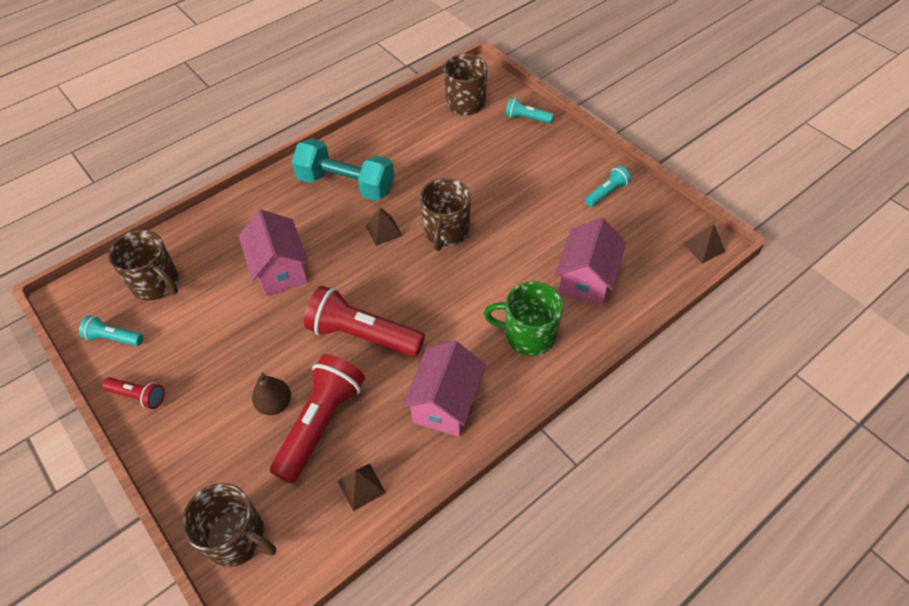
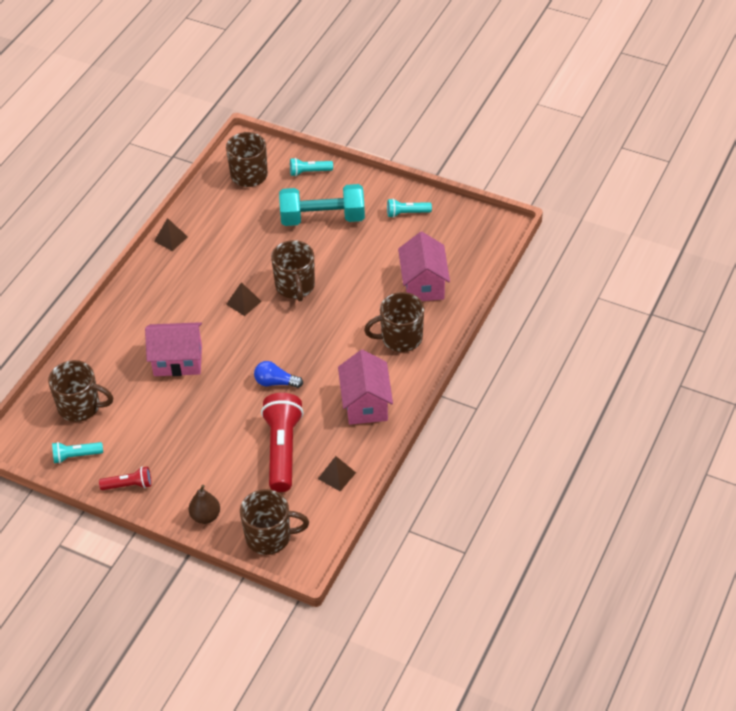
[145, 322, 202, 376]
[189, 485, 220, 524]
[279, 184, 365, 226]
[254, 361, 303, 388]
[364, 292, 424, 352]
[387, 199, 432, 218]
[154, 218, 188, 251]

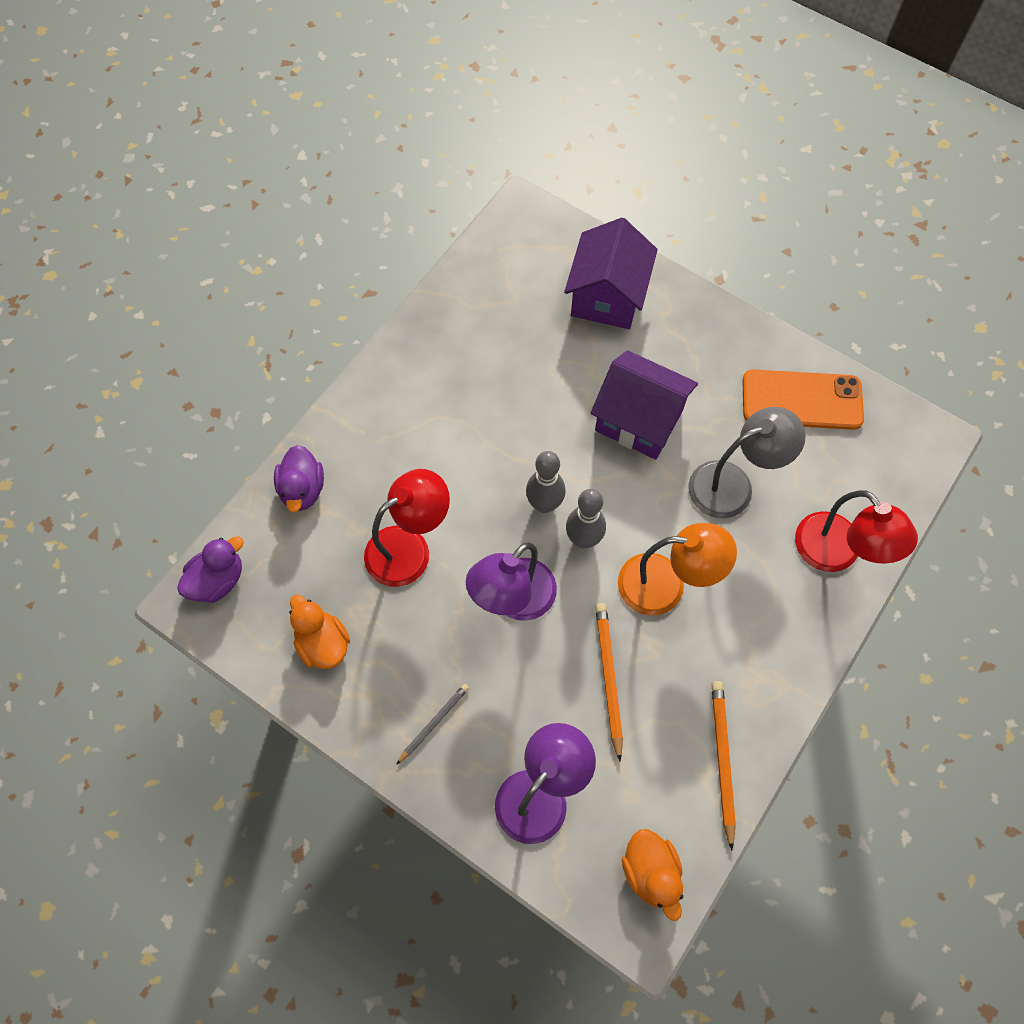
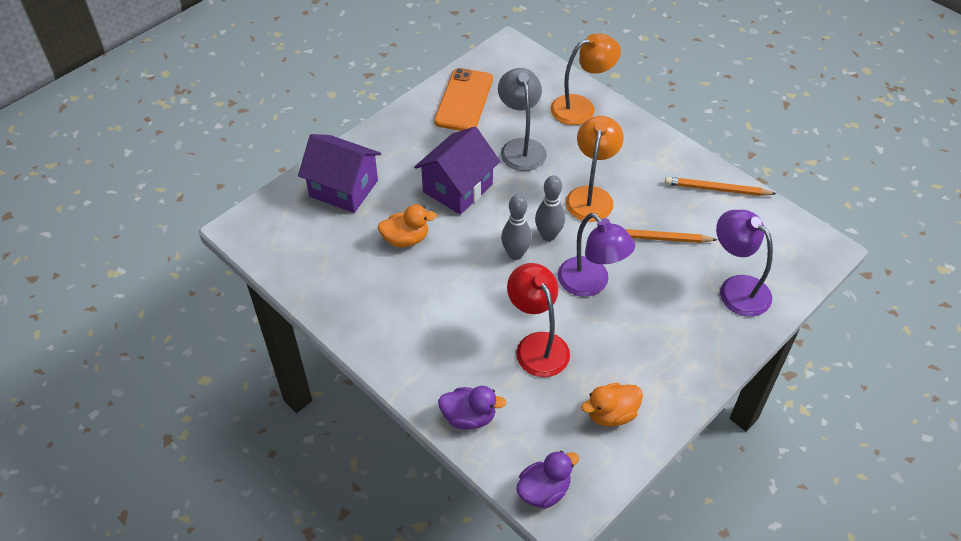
[516, 451, 579, 509]
[396, 684, 469, 765] (first image)
[377, 204, 437, 248]
[550, 34, 621, 125]

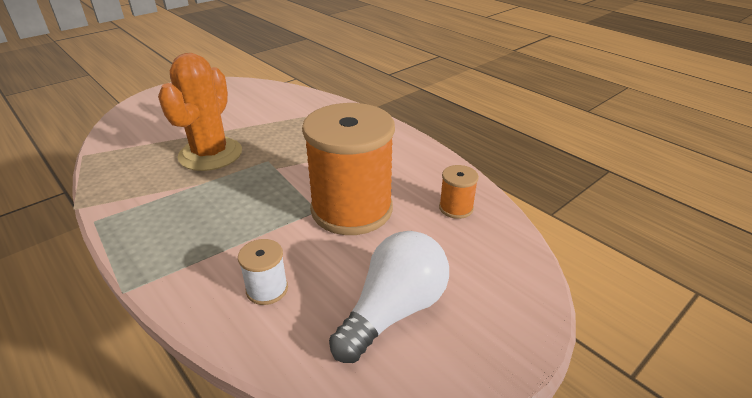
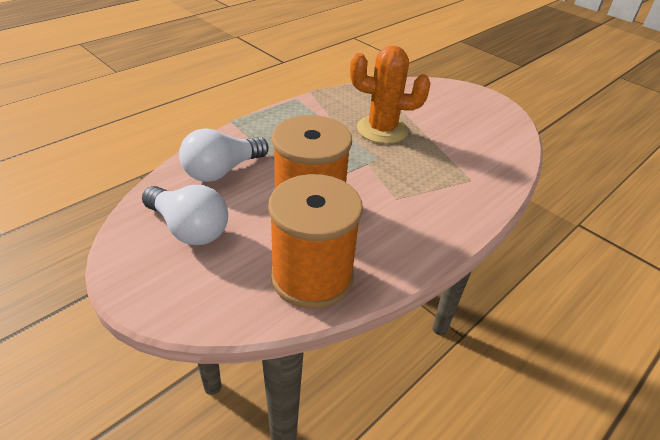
[179, 128, 269, 182]
[268, 174, 363, 309]

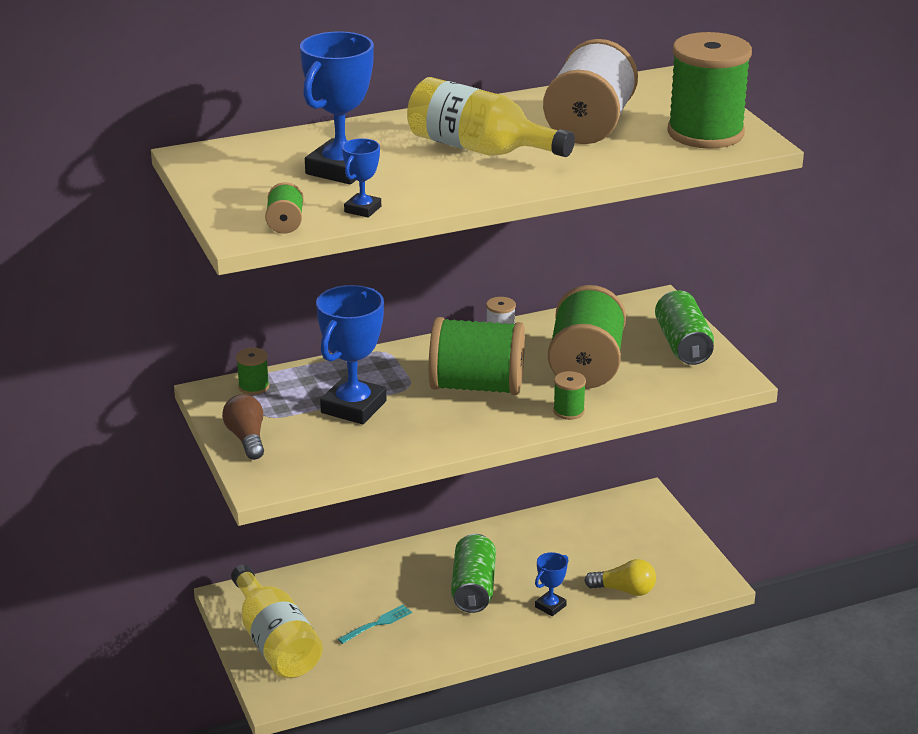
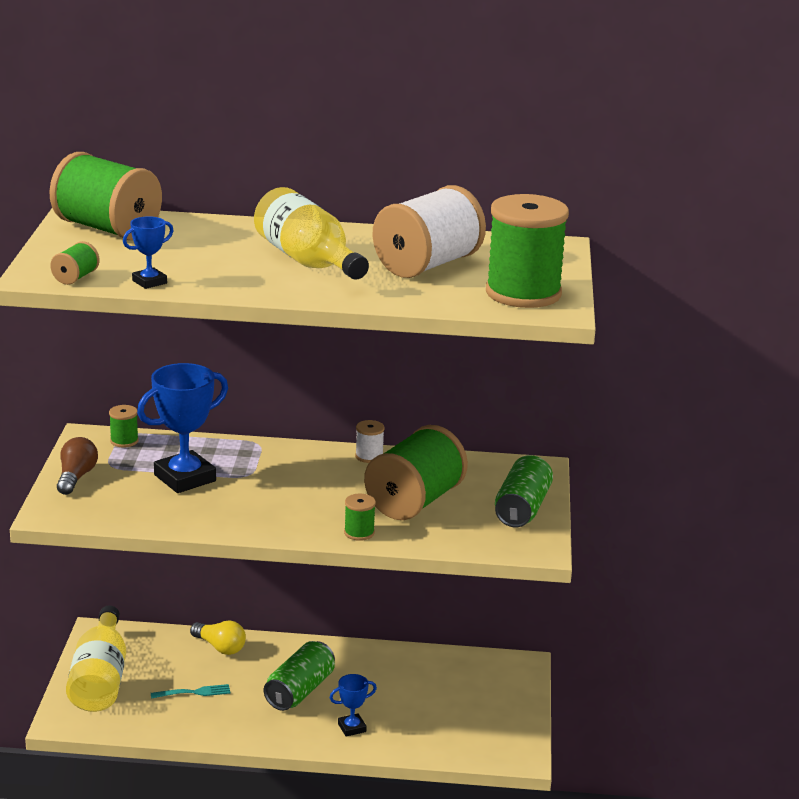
[300, 31, 374, 184] (first image)
[49, 152, 162, 240]
[190, 621, 246, 655]

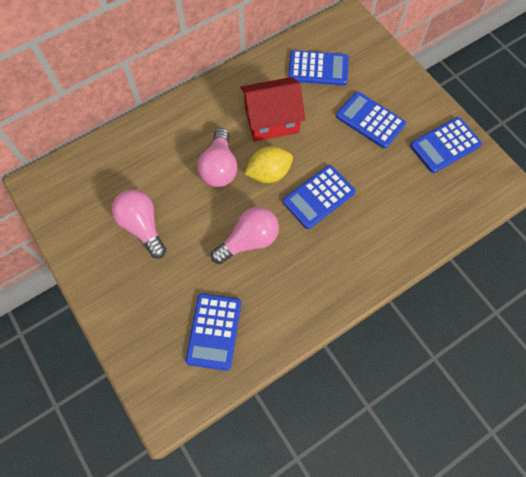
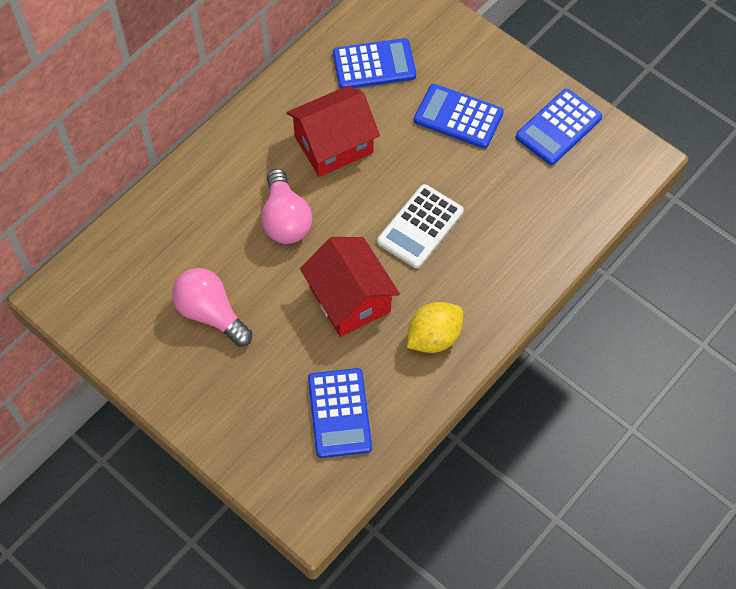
[300, 237, 400, 337]
[407, 302, 463, 353]
[377, 184, 464, 268]

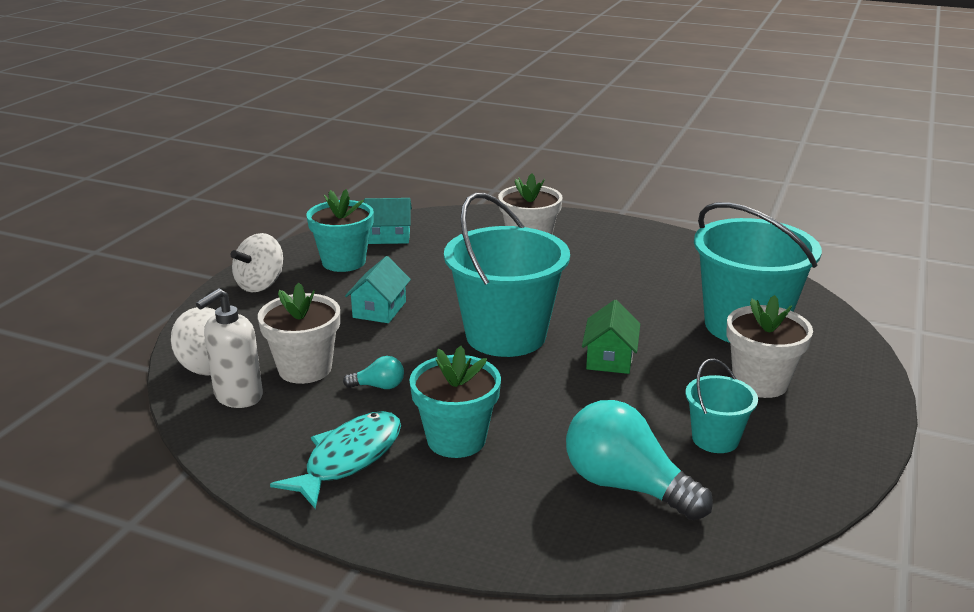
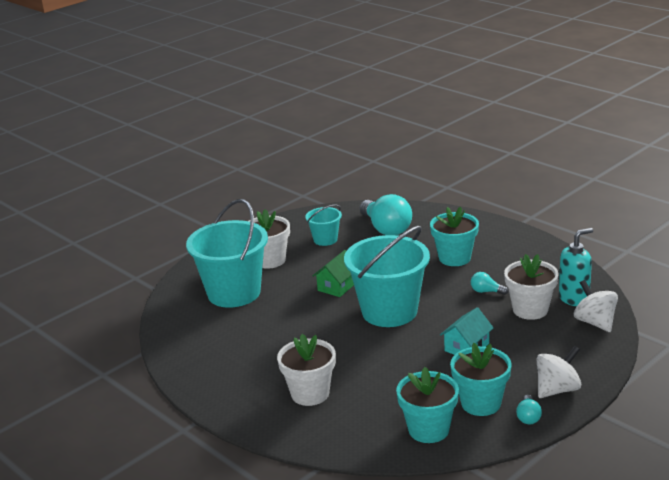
[559, 228, 593, 306]
[270, 411, 401, 509] (first image)
[396, 367, 459, 443]
[516, 395, 542, 424]

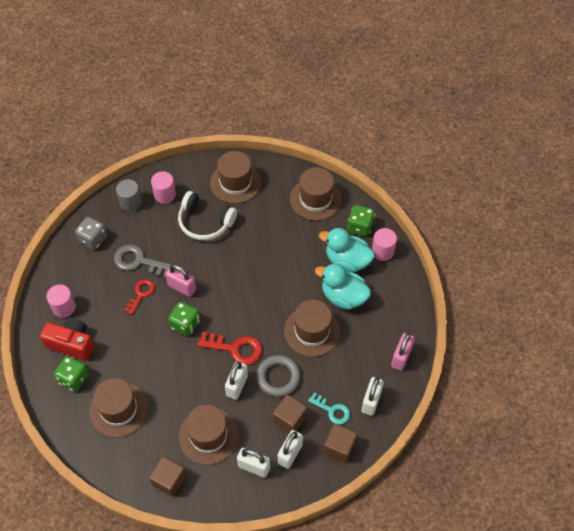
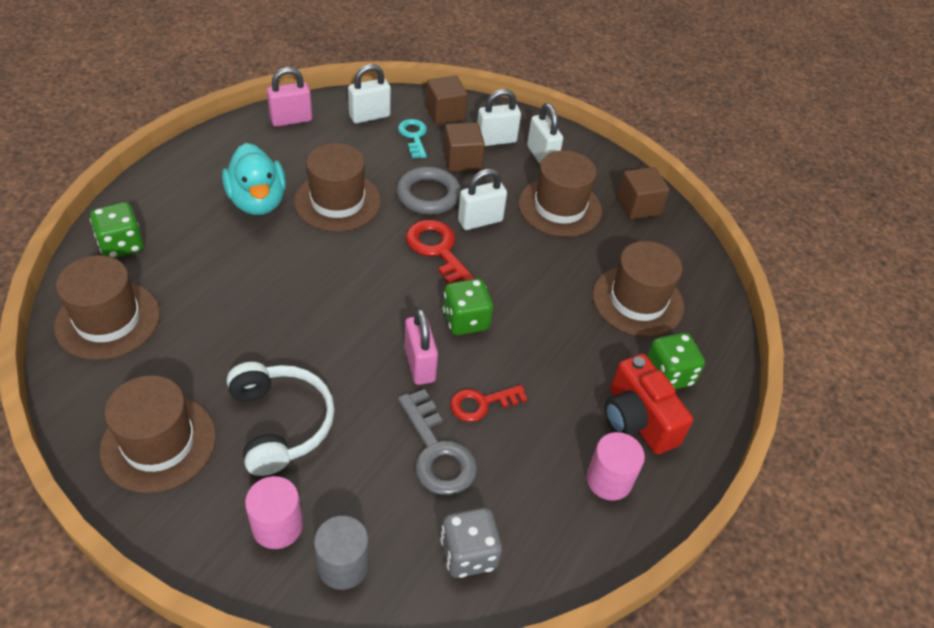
[319, 228, 375, 273] (first image)
[372, 228, 397, 261] (first image)

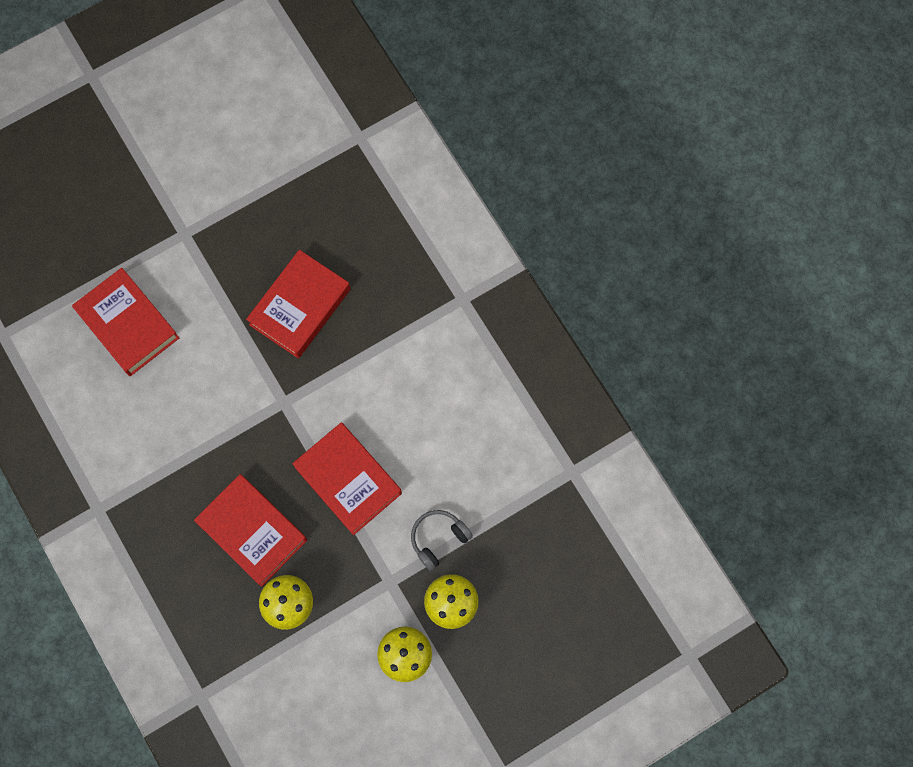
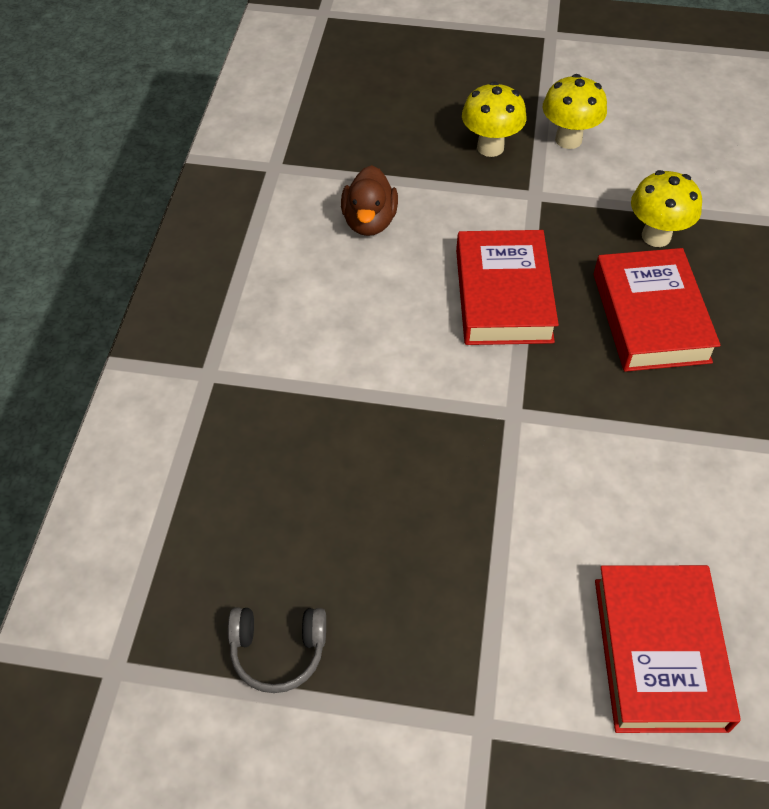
[246, 250, 350, 358] (first image)
[228, 608, 326, 693]
[341, 165, 398, 236]

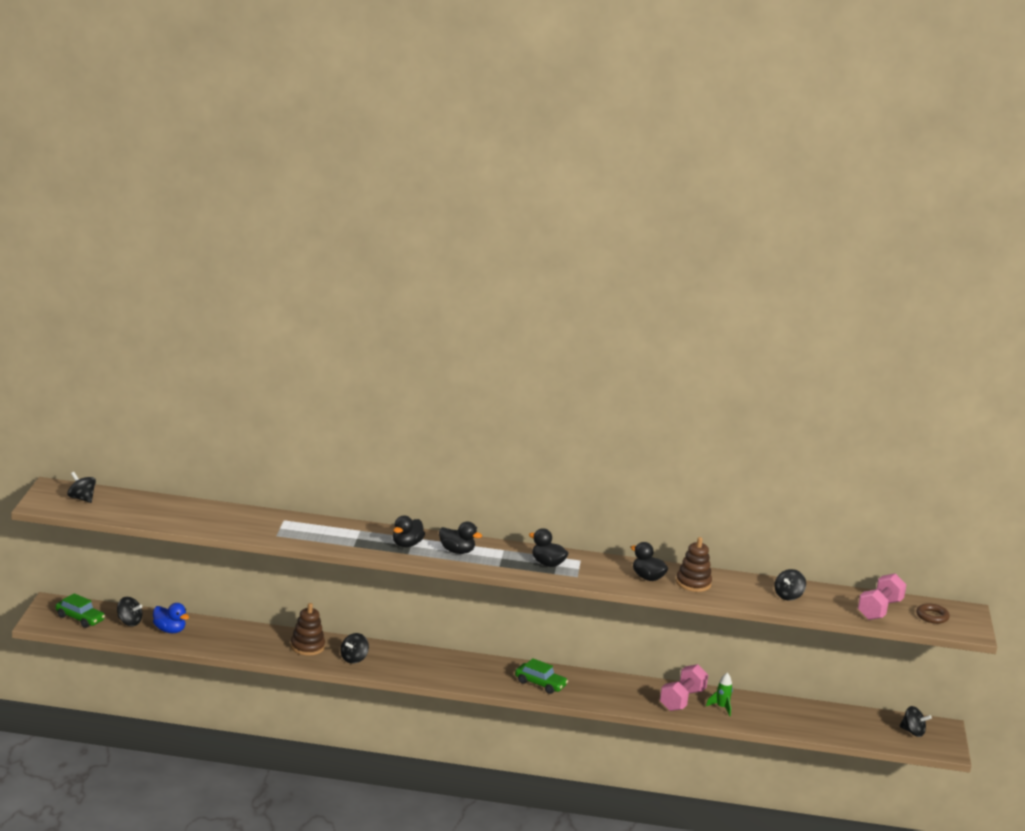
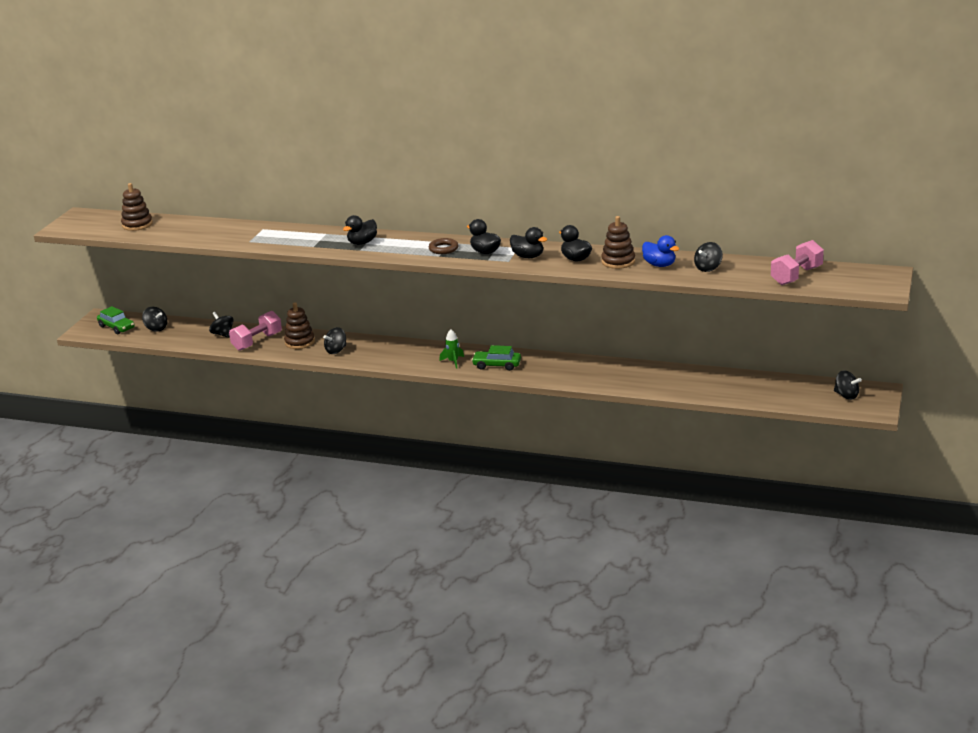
[209, 312, 234, 338]
[642, 235, 679, 267]
[510, 227, 547, 258]
[472, 345, 521, 371]
[229, 311, 282, 351]
[439, 329, 464, 369]
[429, 238, 458, 254]
[121, 183, 153, 231]

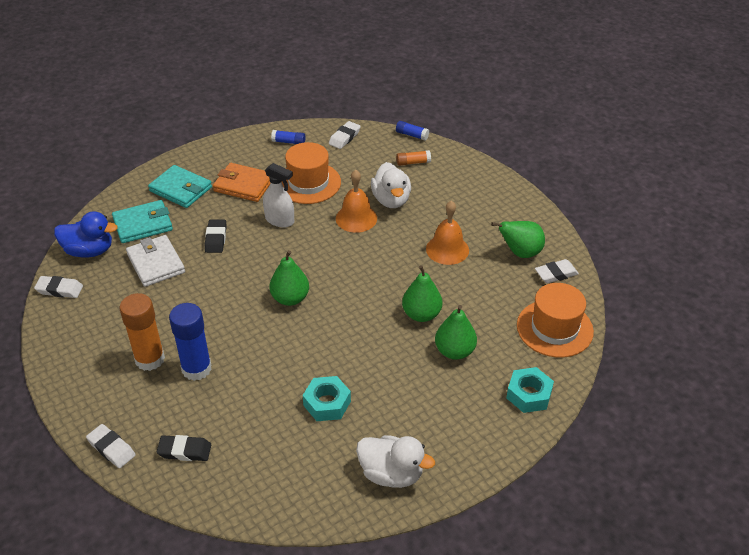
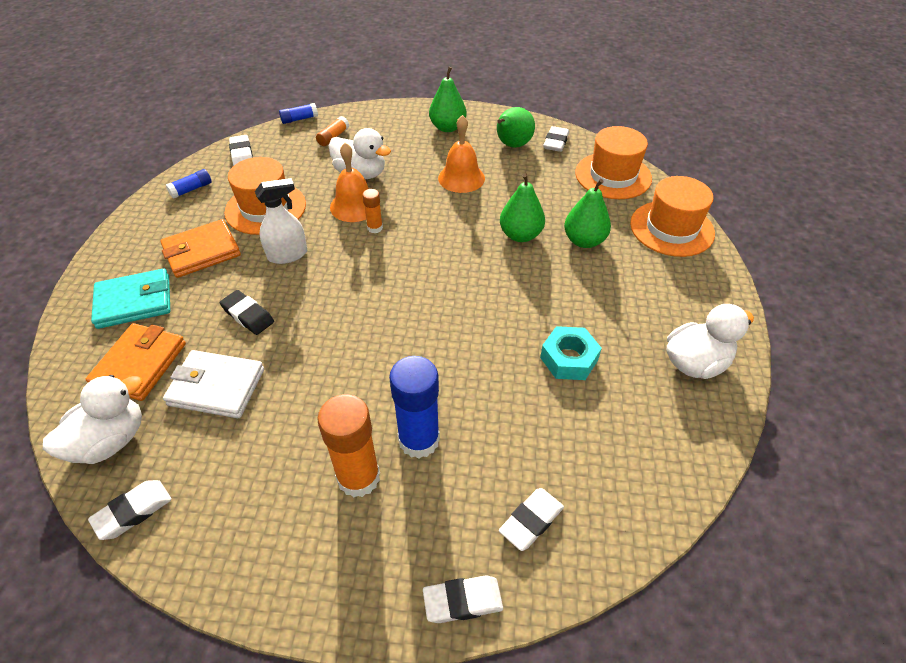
[43, 375, 143, 464]
[86, 323, 186, 401]
[499, 488, 564, 551]
[429, 67, 467, 132]
[630, 176, 715, 257]
[362, 189, 383, 233]

